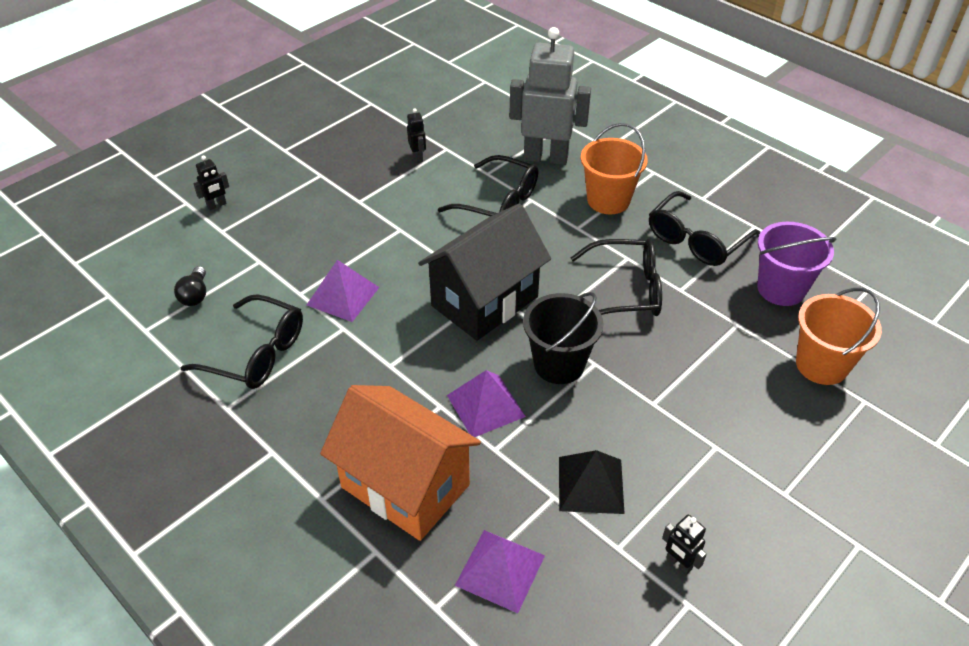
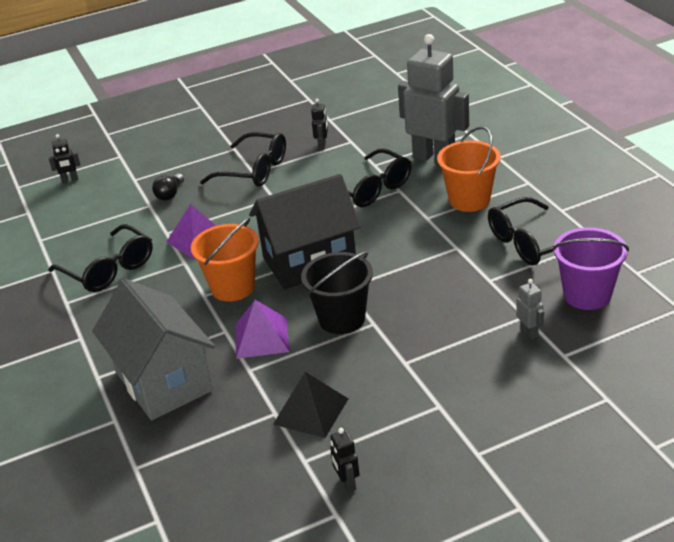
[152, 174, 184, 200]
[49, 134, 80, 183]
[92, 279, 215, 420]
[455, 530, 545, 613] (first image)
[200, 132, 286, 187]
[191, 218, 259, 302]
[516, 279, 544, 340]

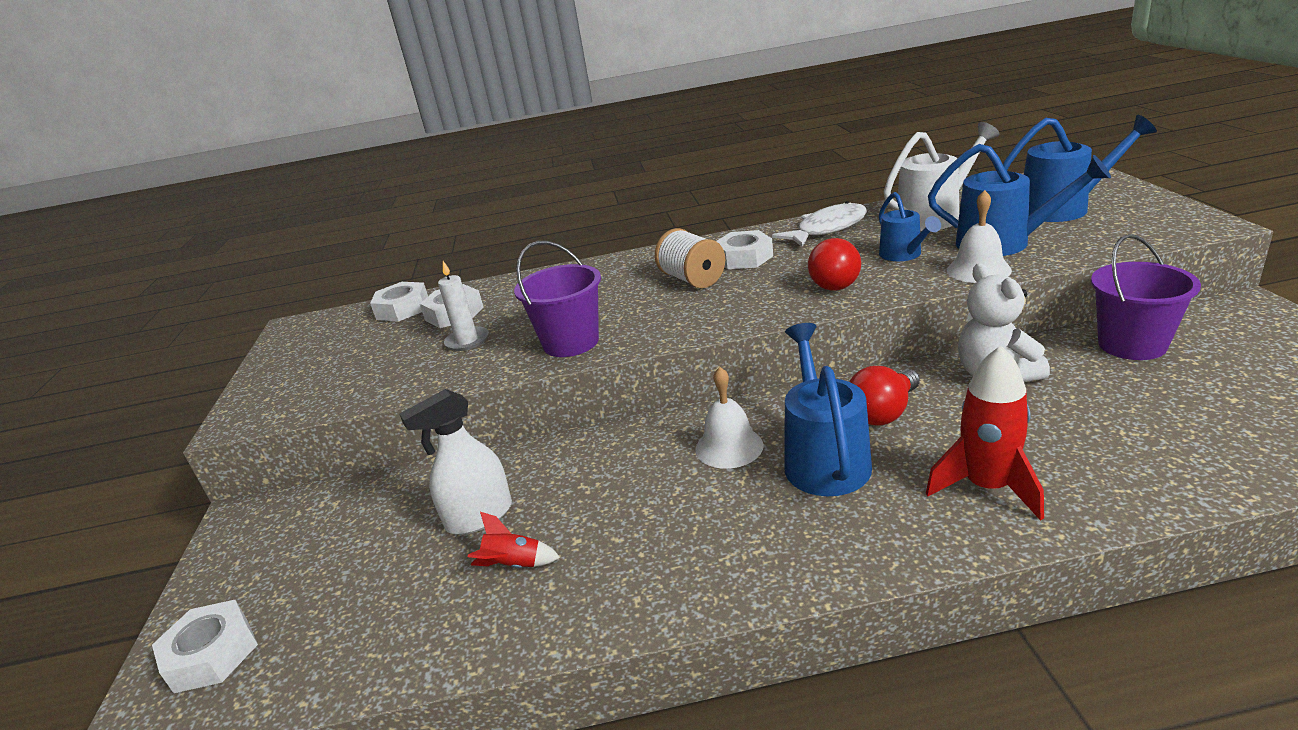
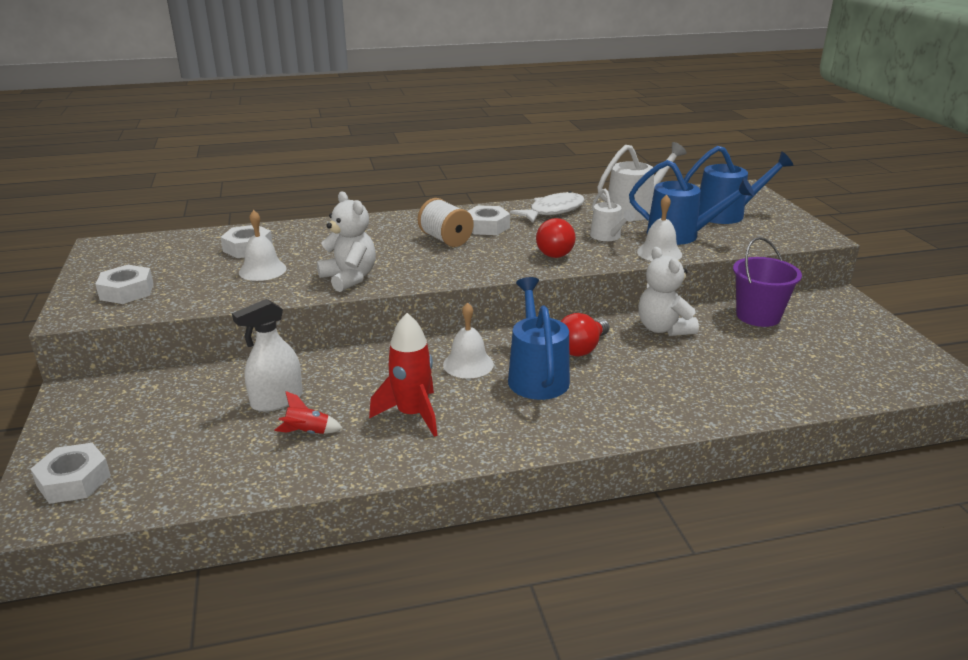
[95, 265, 154, 304]
[239, 210, 287, 281]
[317, 191, 376, 292]
[590, 188, 635, 241]
[369, 313, 438, 437]

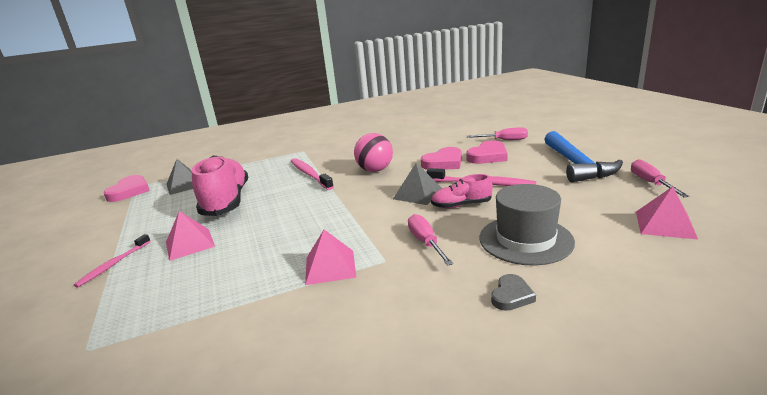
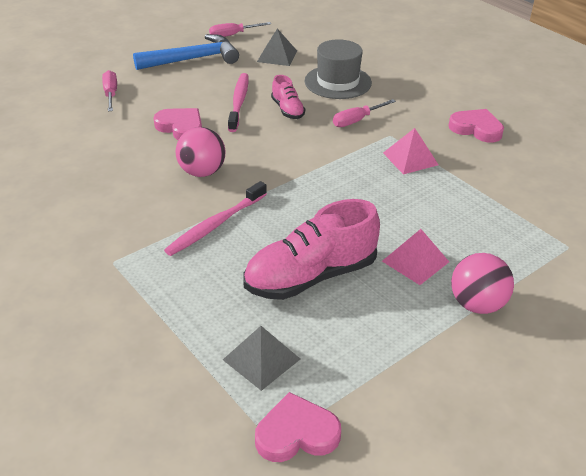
[451, 253, 514, 314]
[257, 29, 297, 66]
[448, 109, 504, 143]
[491, 274, 536, 311] (first image)
[636, 186, 698, 239] (first image)

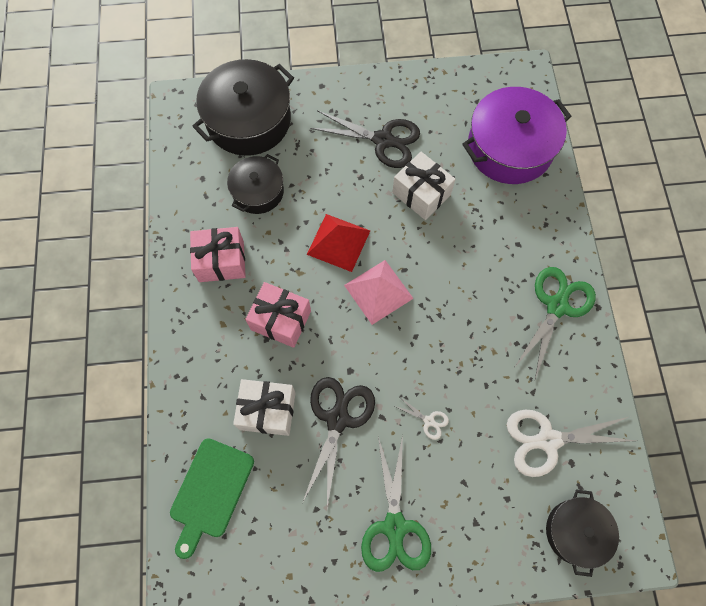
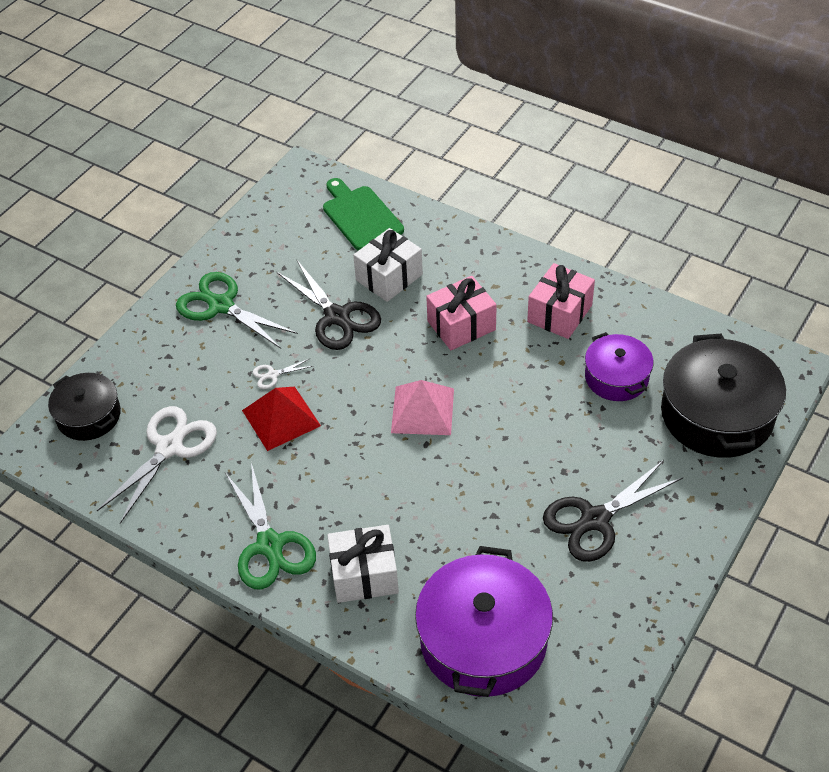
[585, 332, 654, 401]
[242, 387, 321, 451]
[327, 525, 399, 603]

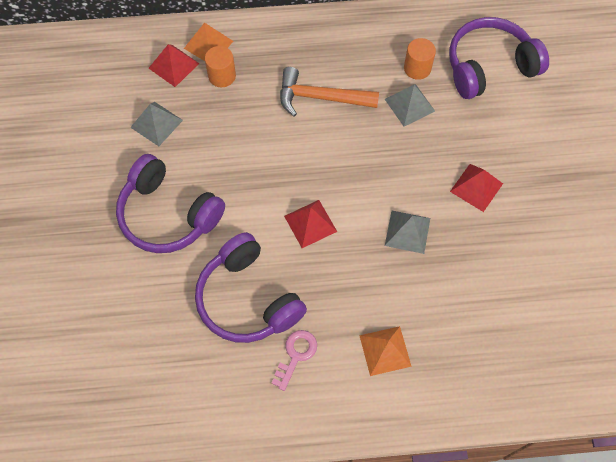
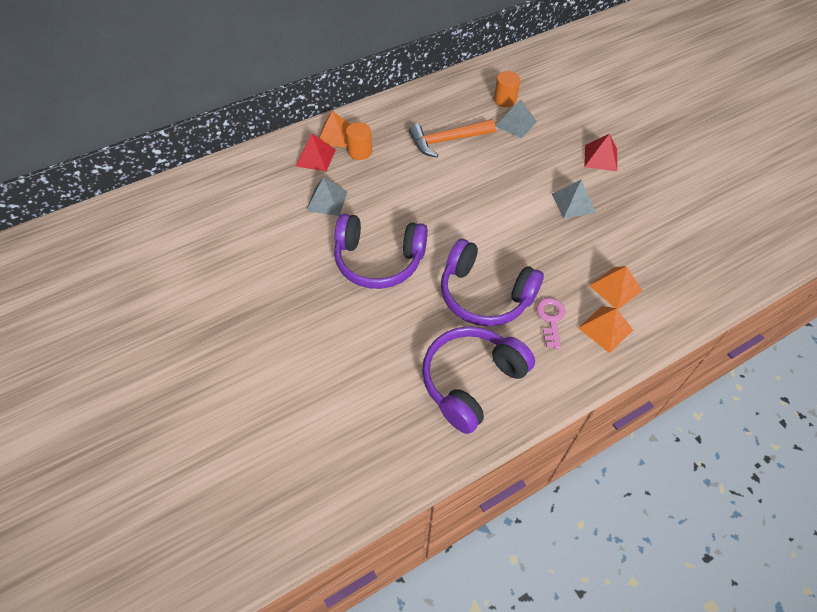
[284, 200, 337, 248] (first image)
[422, 326, 535, 434]
[578, 306, 633, 353]

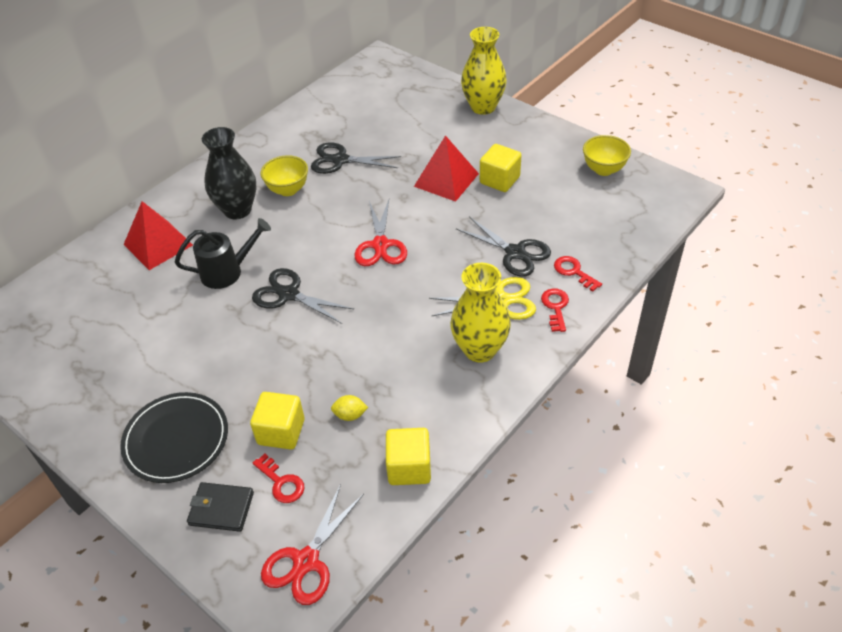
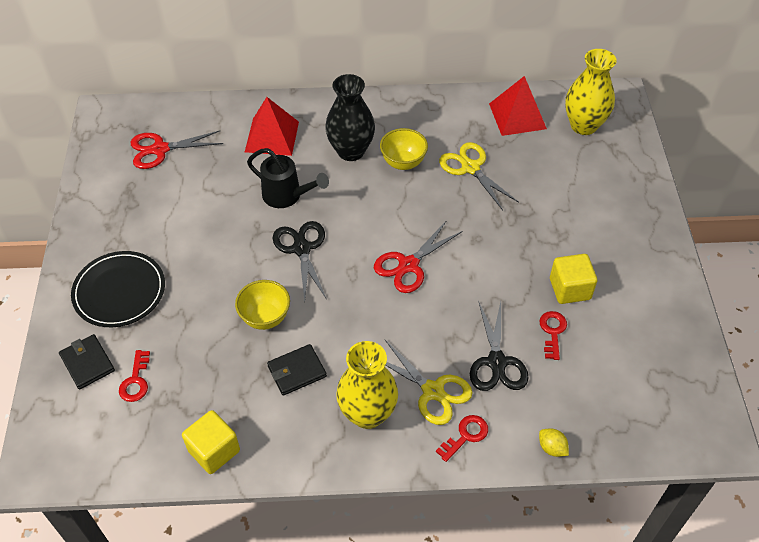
[250, 392, 305, 450] (first image)
[131, 131, 223, 169]
[439, 142, 519, 210]
[539, 428, 569, 457]
[489, 76, 547, 136]
[565, 49, 617, 135]
[539, 311, 567, 360]
[235, 280, 290, 330]
[267, 344, 327, 396]

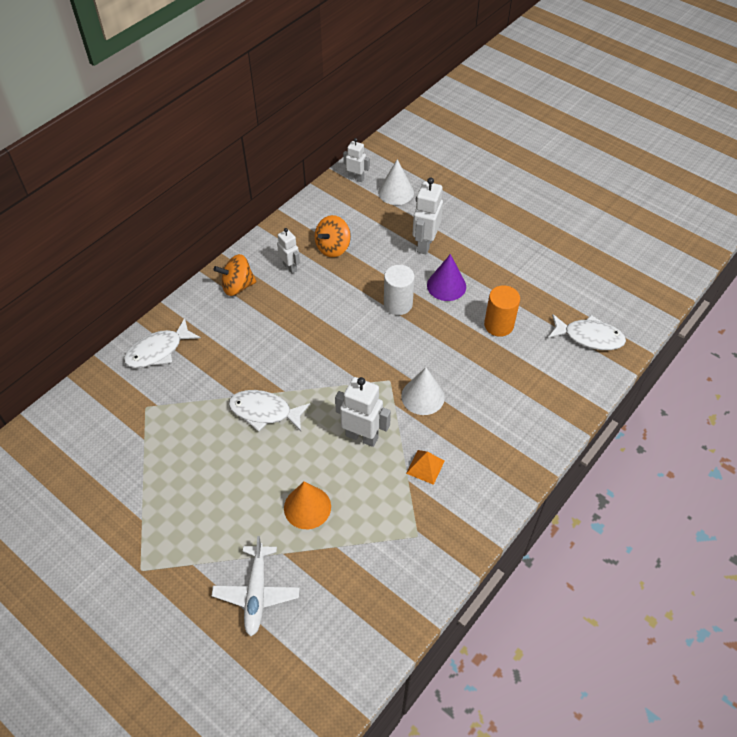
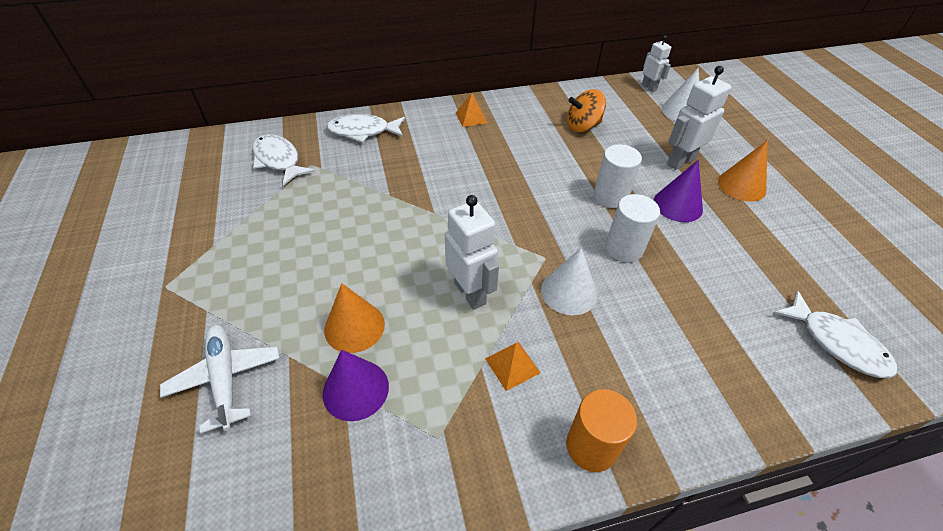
[160, 325, 280, 434]
[456, 93, 488, 127]
[252, 134, 315, 186]
[277, 228, 300, 274] (first image)
[566, 389, 637, 472]
[323, 350, 389, 421]
[606, 194, 660, 263]
[718, 141, 767, 202]

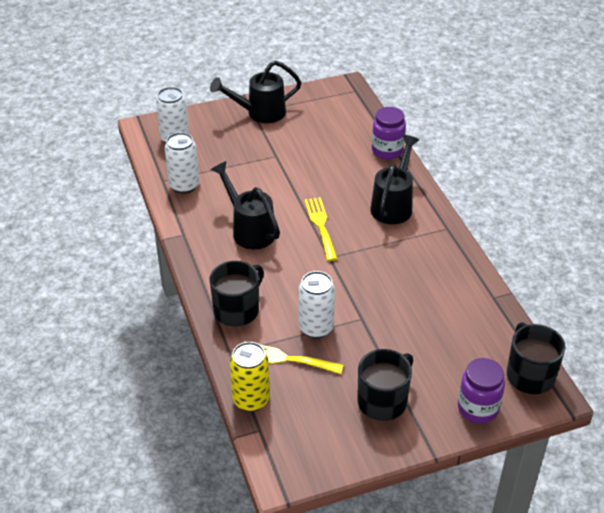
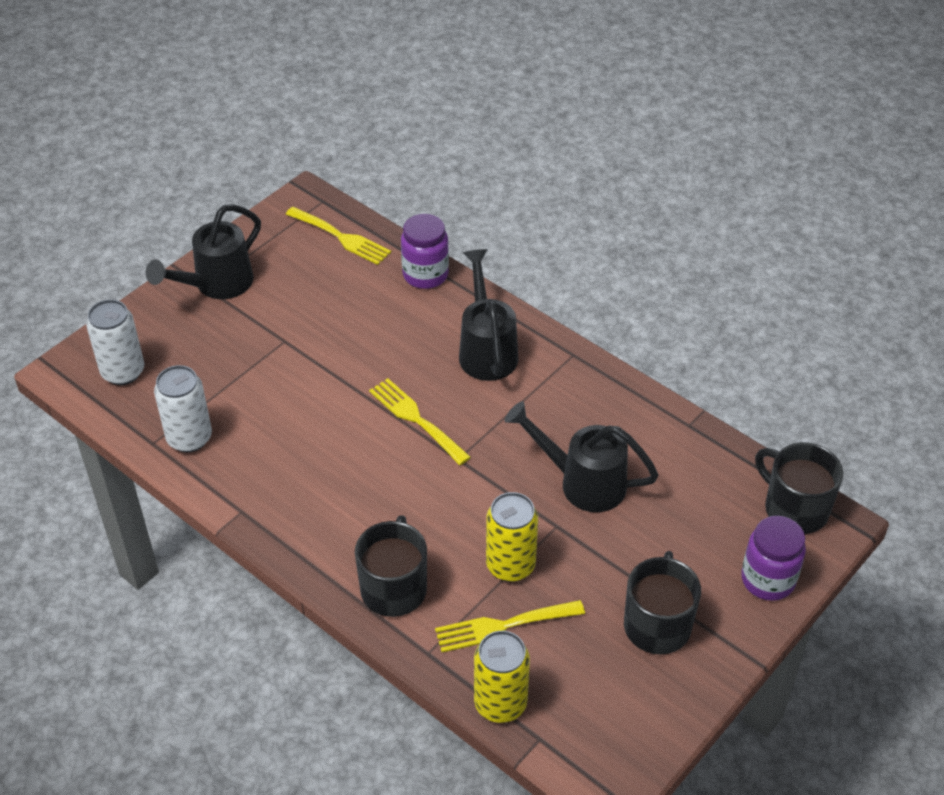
[504, 401, 659, 512]
[486, 492, 538, 582]
[286, 207, 391, 265]

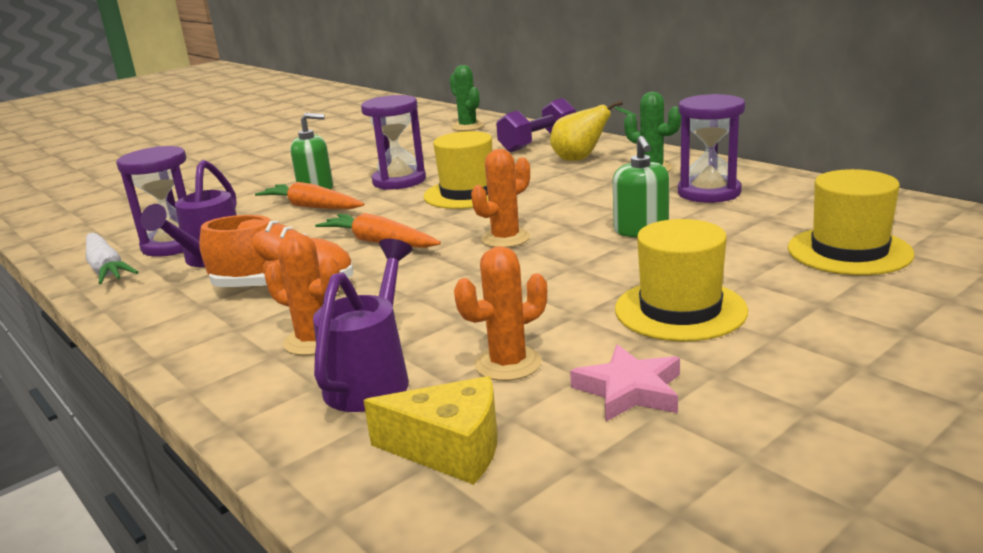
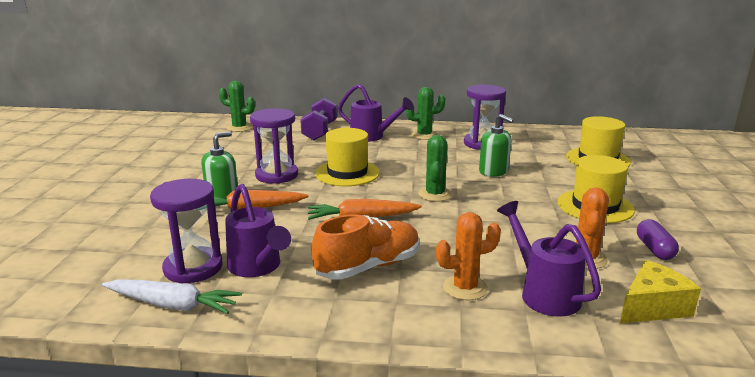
[419, 135, 452, 202]
[338, 84, 414, 142]
[637, 219, 679, 260]

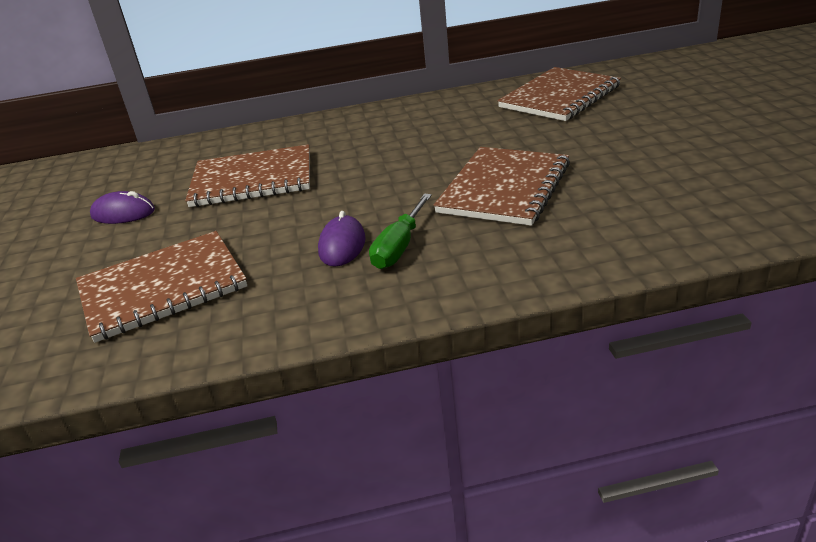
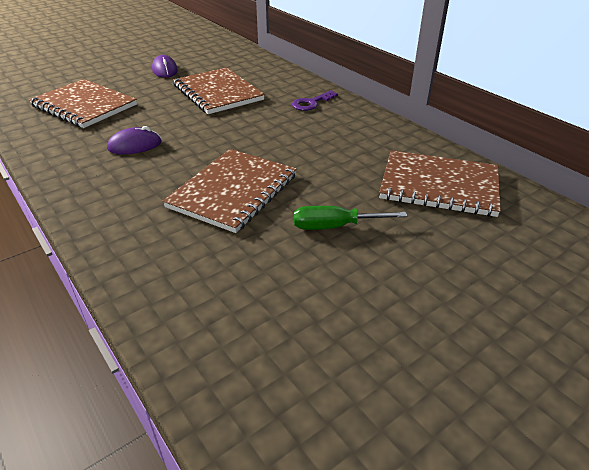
[294, 206, 407, 230]
[163, 149, 297, 233]
[292, 90, 338, 111]

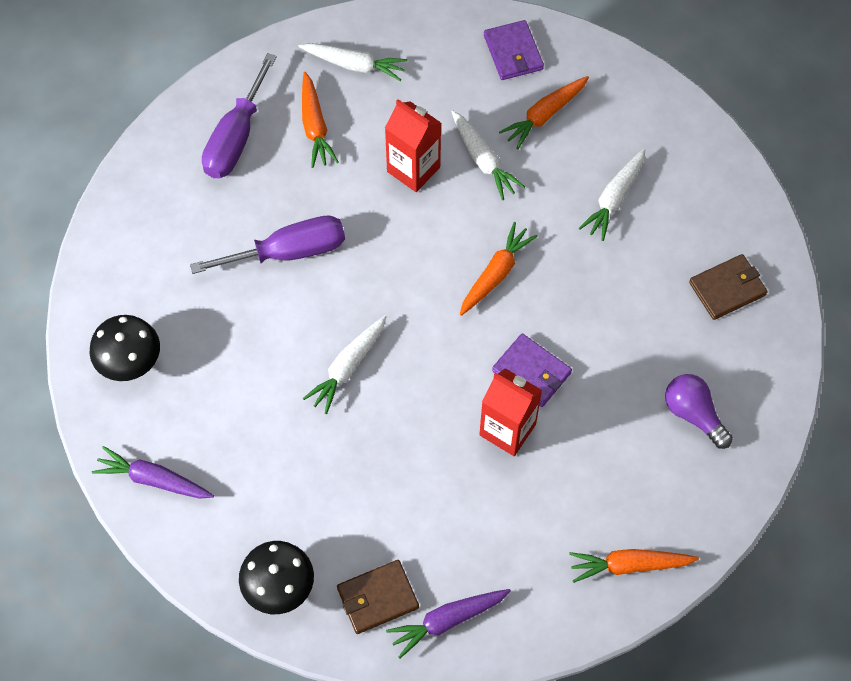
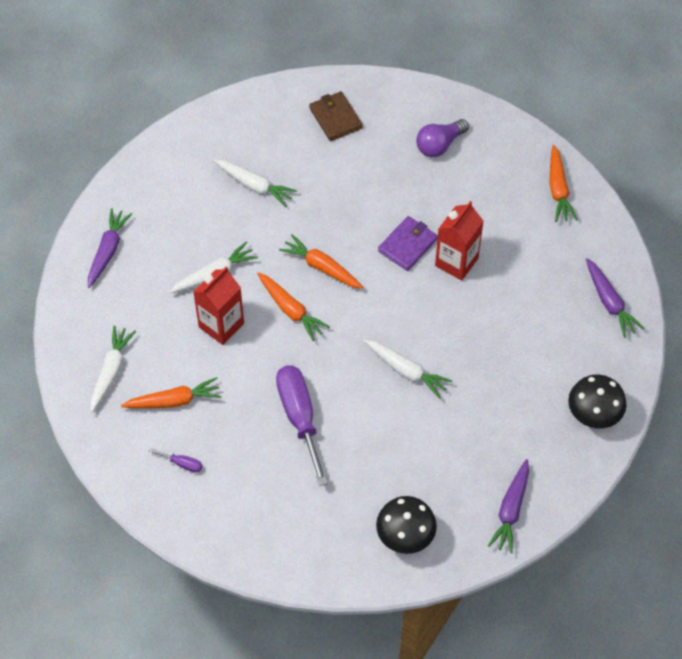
[149, 448, 202, 473]
[337, 560, 419, 634] (first image)
[88, 208, 132, 288]
[257, 272, 330, 341]

